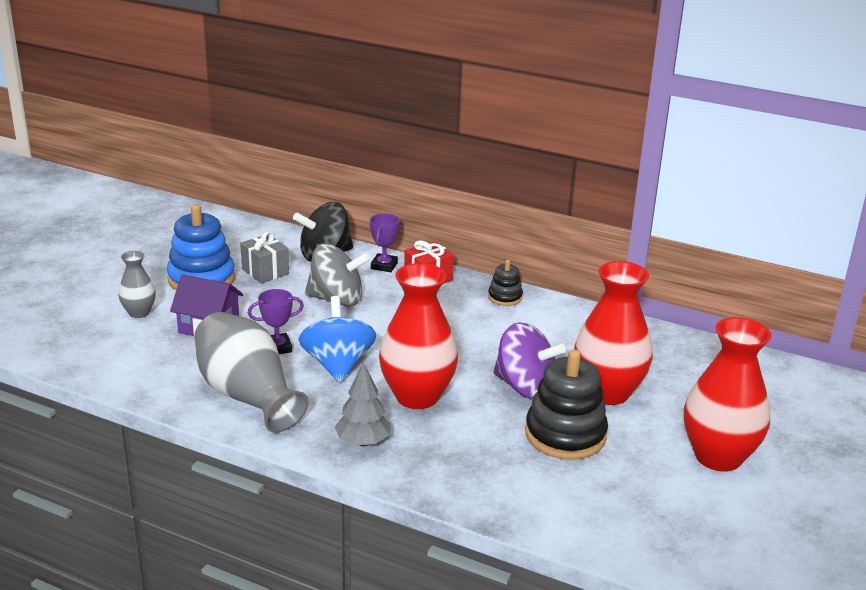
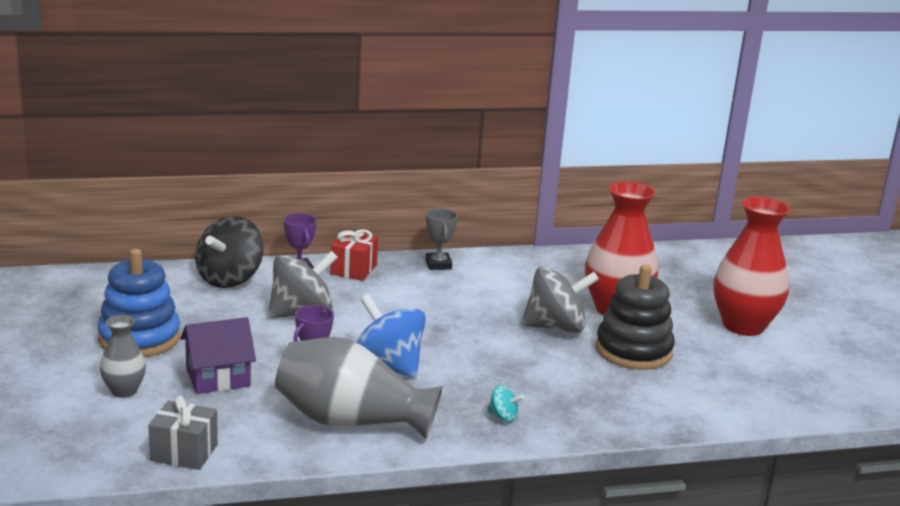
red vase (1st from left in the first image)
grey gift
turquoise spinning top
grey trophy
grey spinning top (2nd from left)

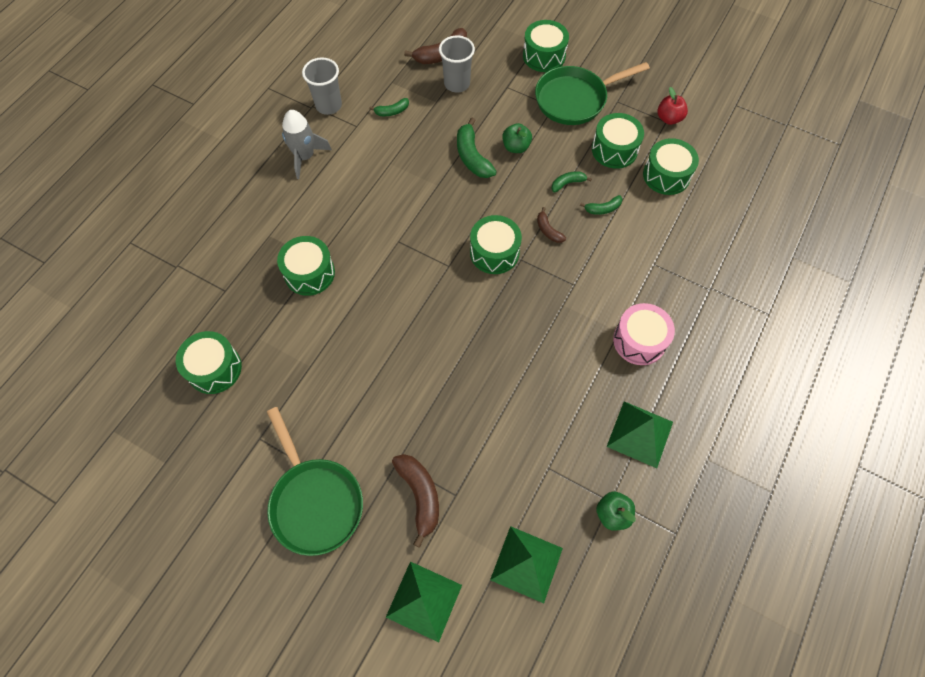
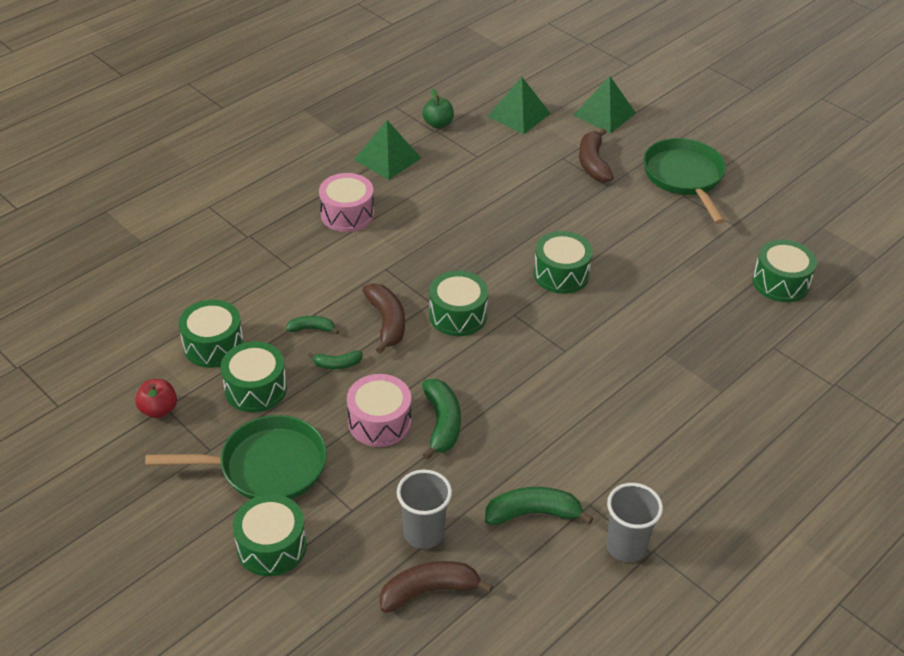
grey rocket
green drum (5th from left)
pink drum (2nd from left)
green banana (4th from left)
brown banana (1st from left)

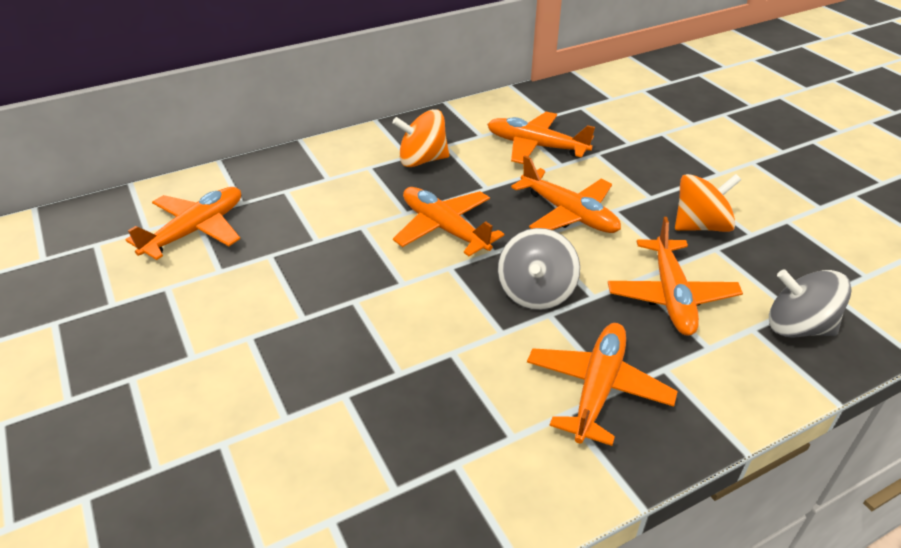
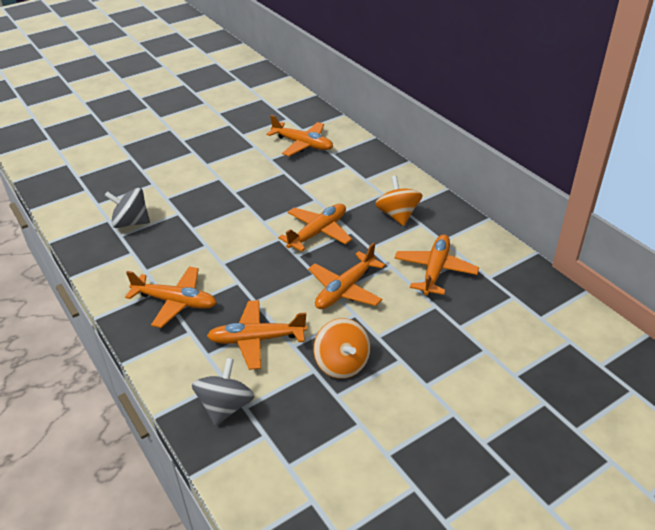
grey spinning top (1st from left)

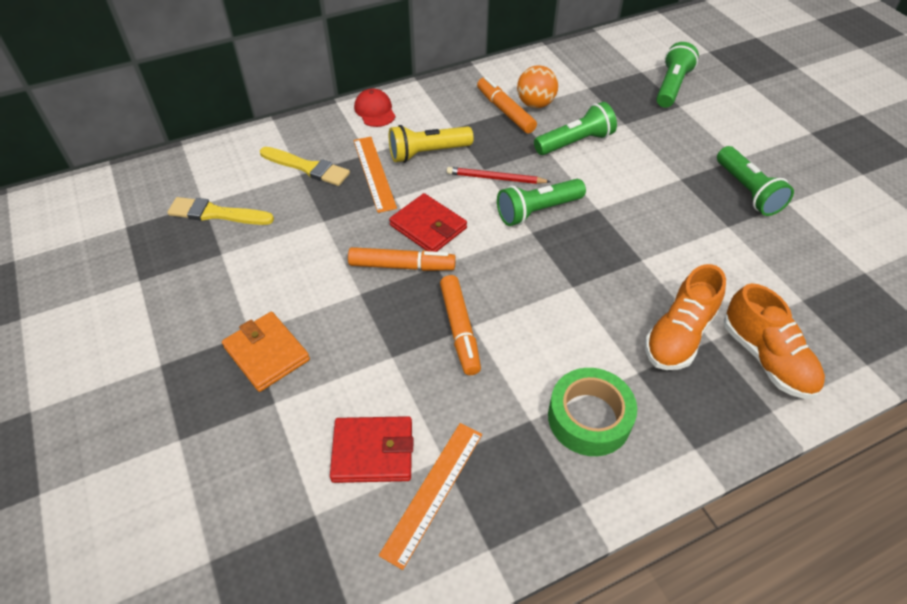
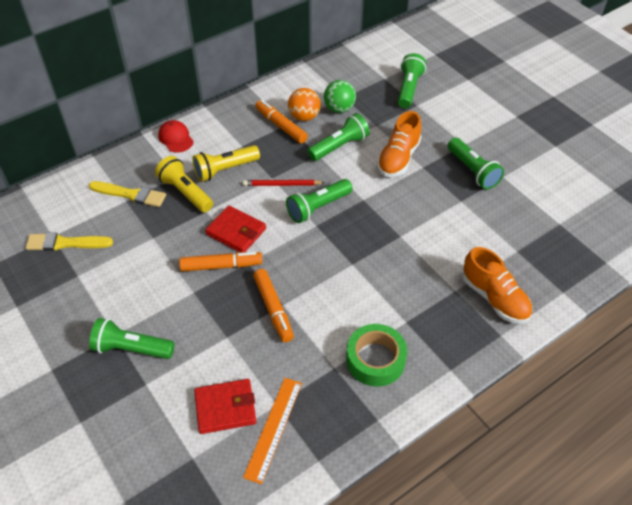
green ball
orange shoe (1st from left)
green flashlight (1st from left)
yellow flashlight (1st from left)

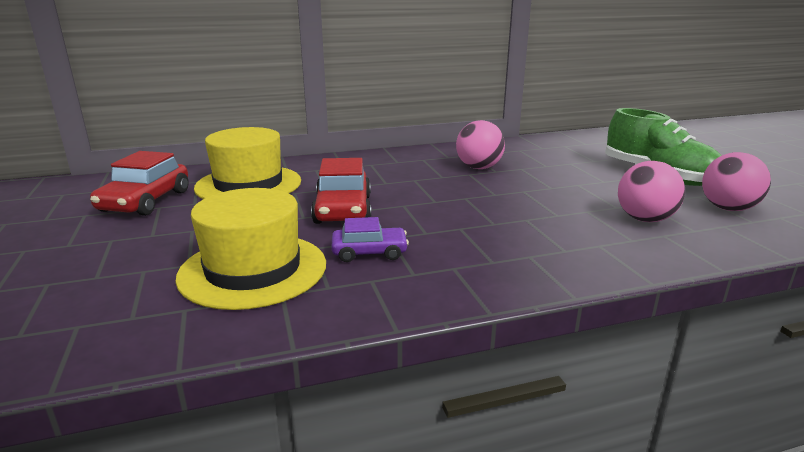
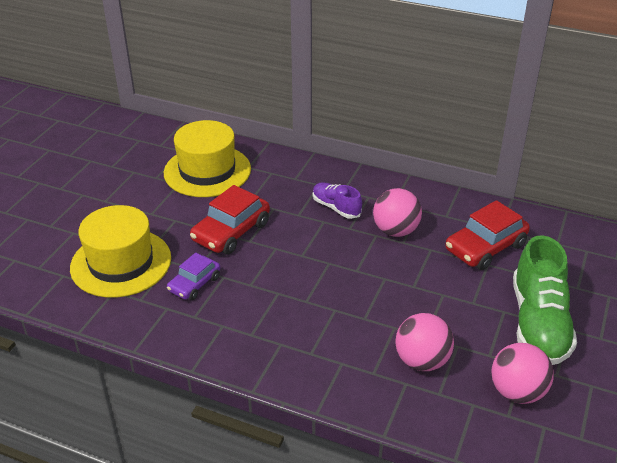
purple shoe
red car (2nd from left)
purple car

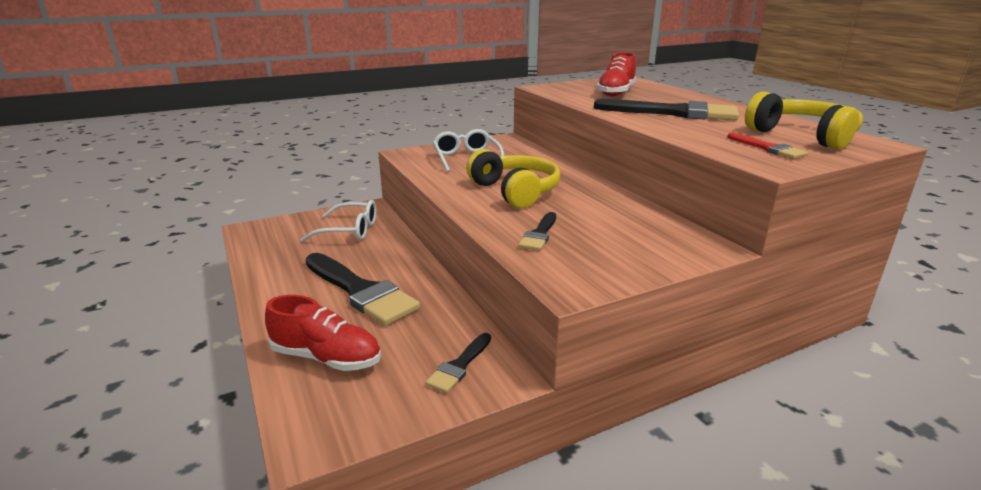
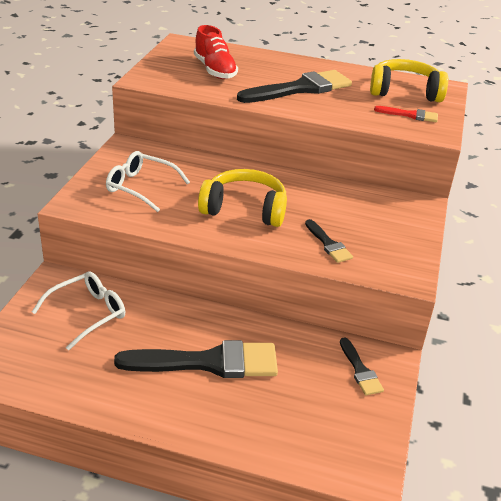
red shoe (1st from left in the first image)

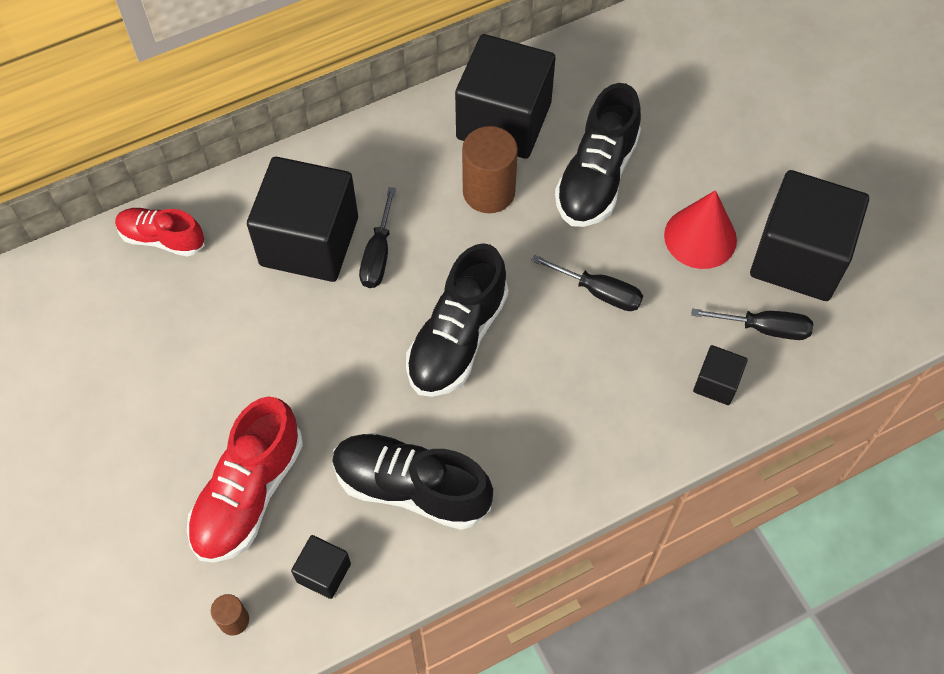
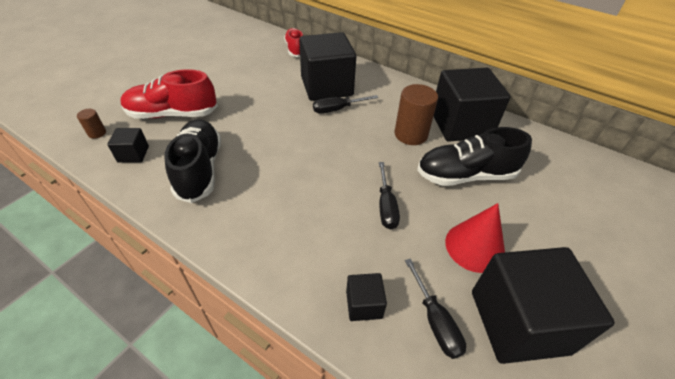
black shoe (2nd from left in the first image)

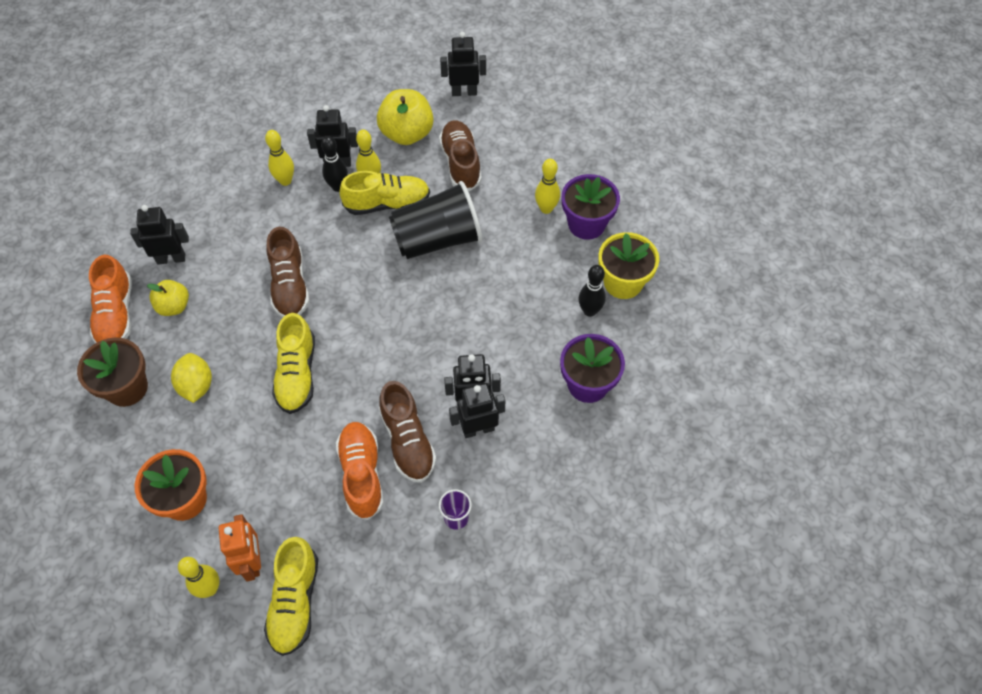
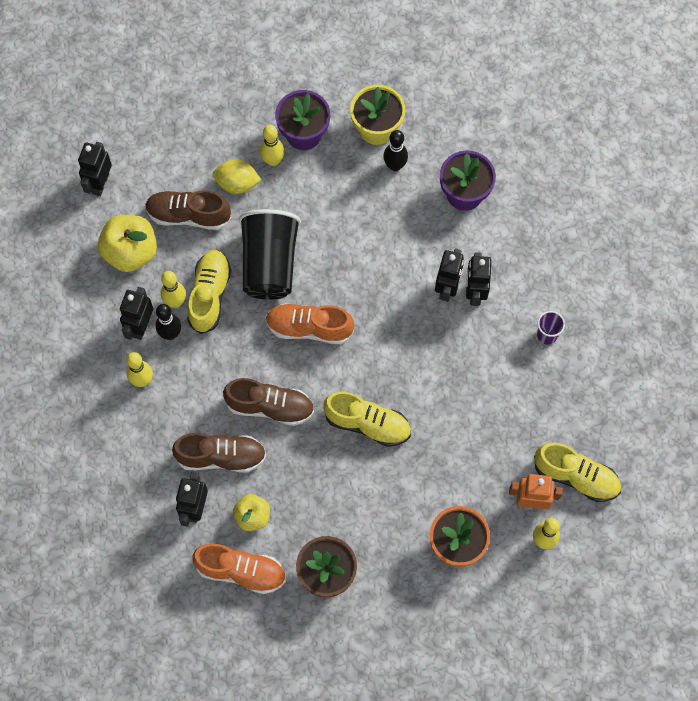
yellow lemon
orange shoe (2nd from left)
brown shoe (2nd from left)

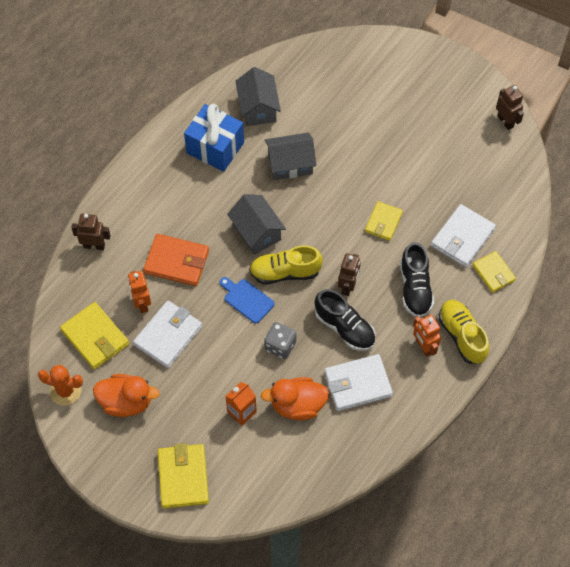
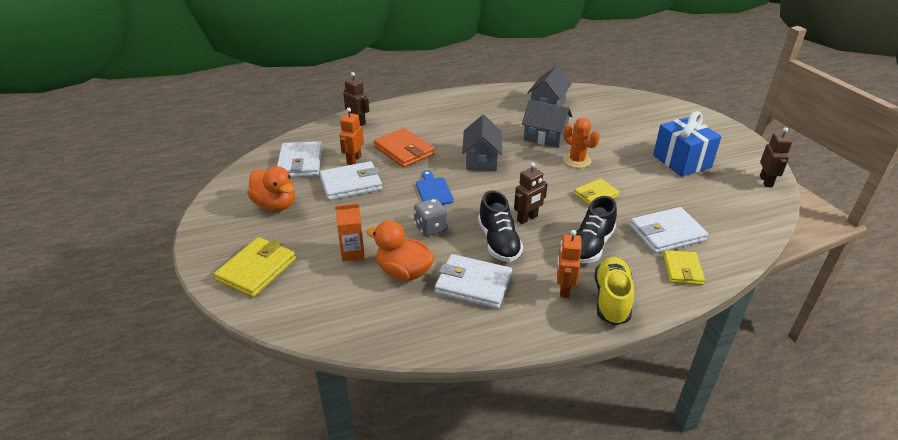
yellow shoe (1st from left in the first image)
orange cactus
blue gift
white wallet (1st from left)

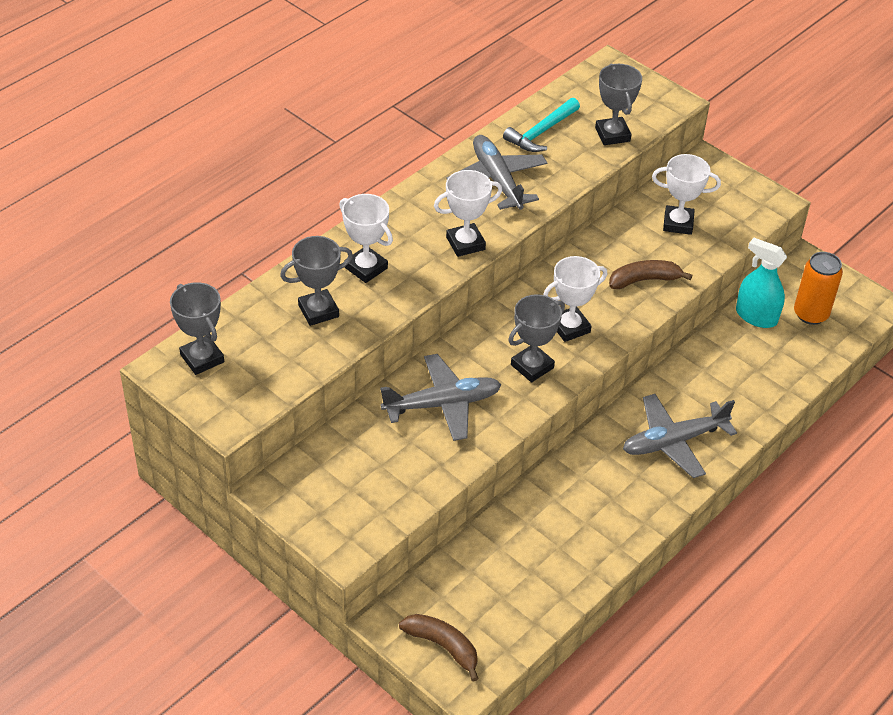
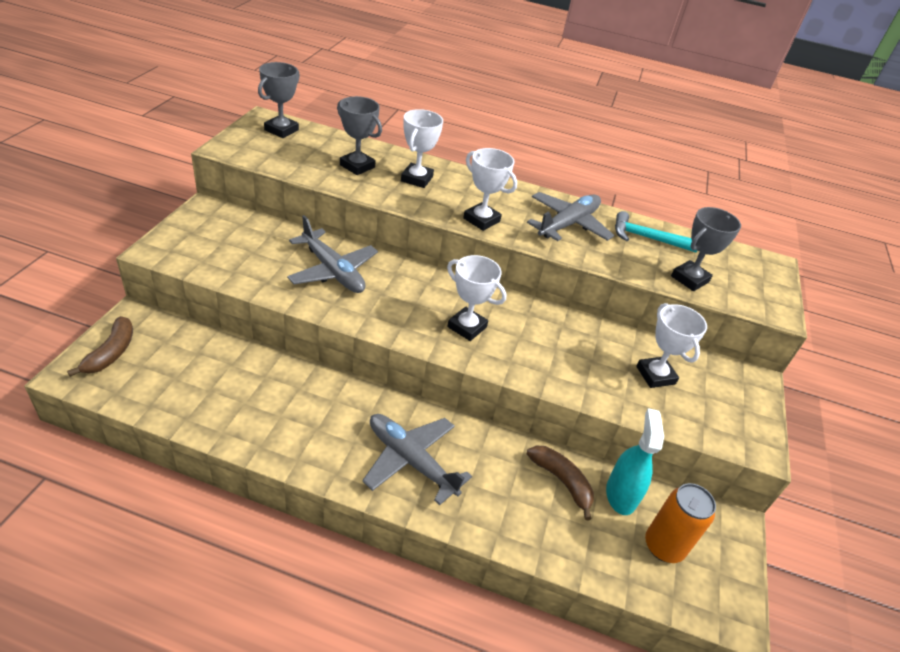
grey trophy (3rd from left in the first image)
brown banana (2nd from left)

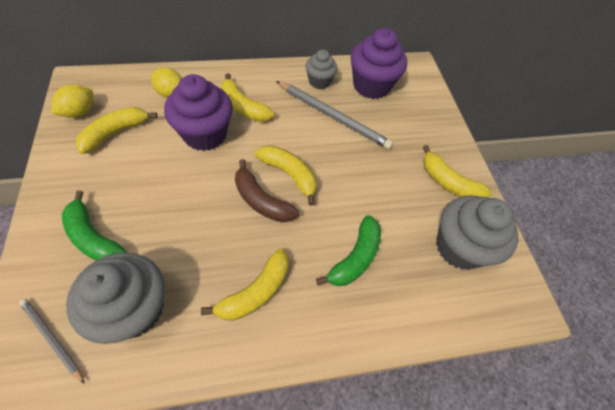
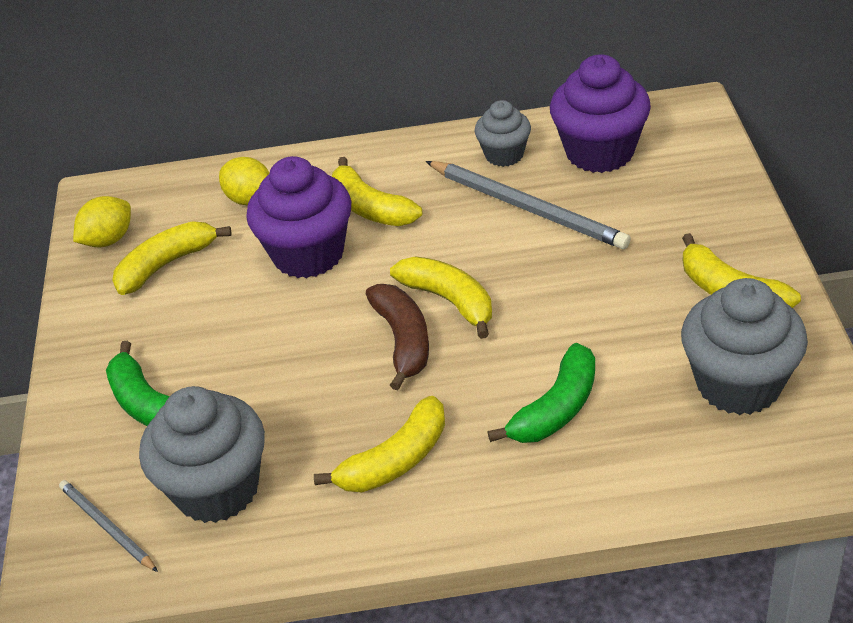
brown banana

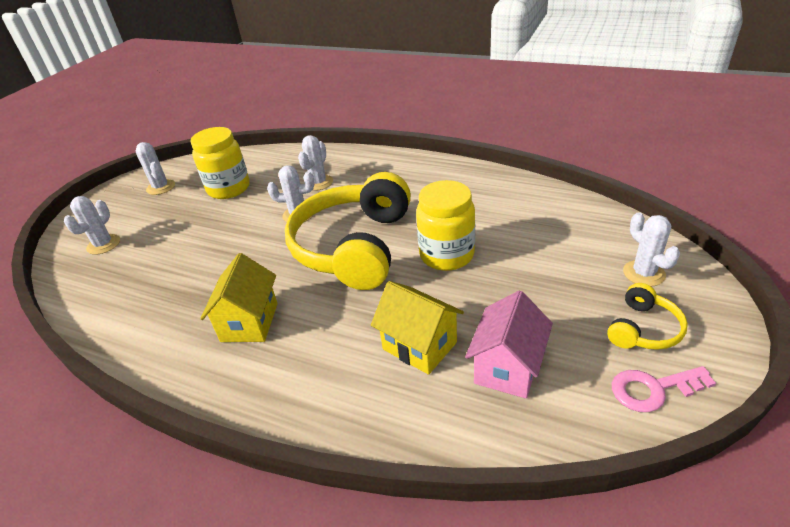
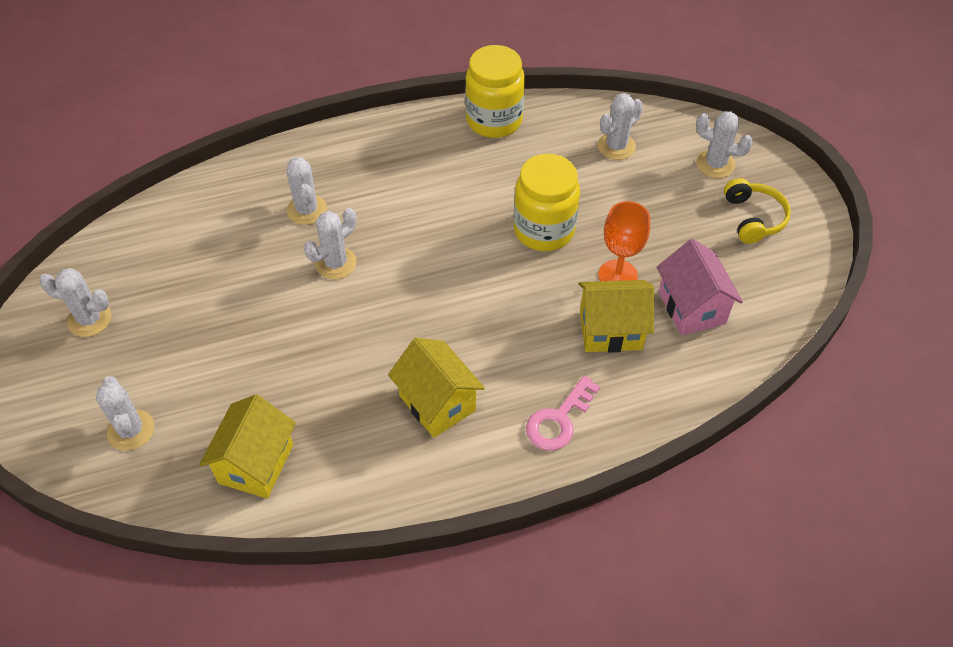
yellow headphones (1st from left in the first image)
yellow house (1st from left)
white cactus (5th from left)
orange goblet
yellow jar (1st from left)
pink key

